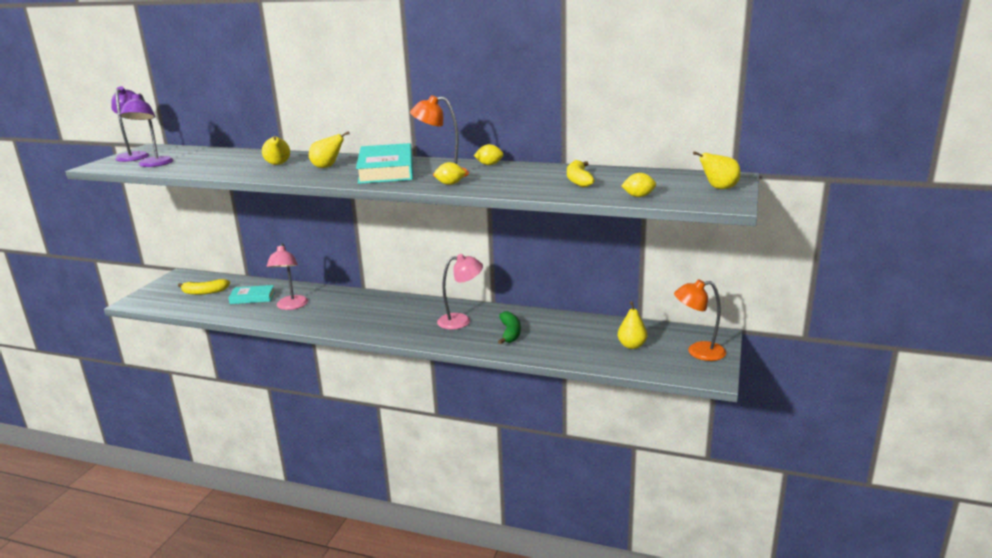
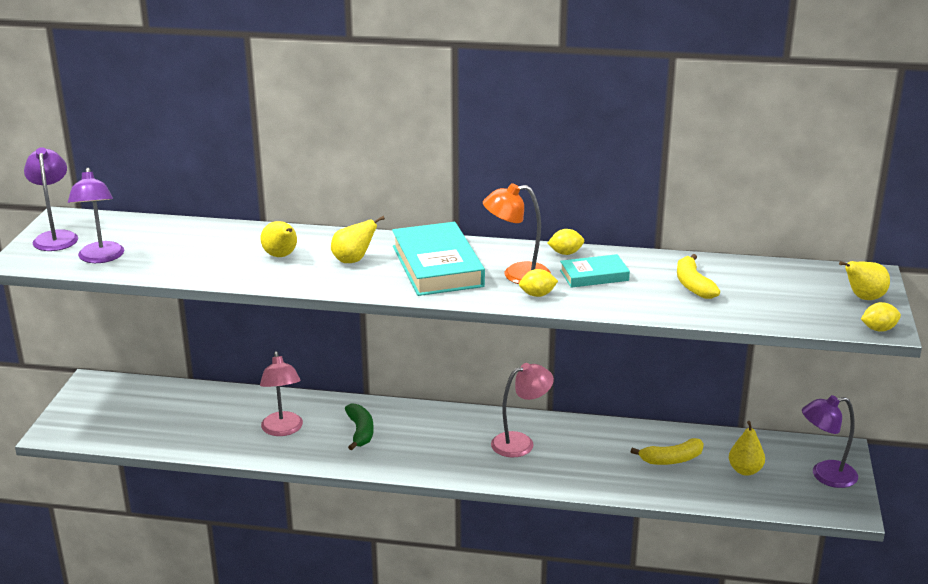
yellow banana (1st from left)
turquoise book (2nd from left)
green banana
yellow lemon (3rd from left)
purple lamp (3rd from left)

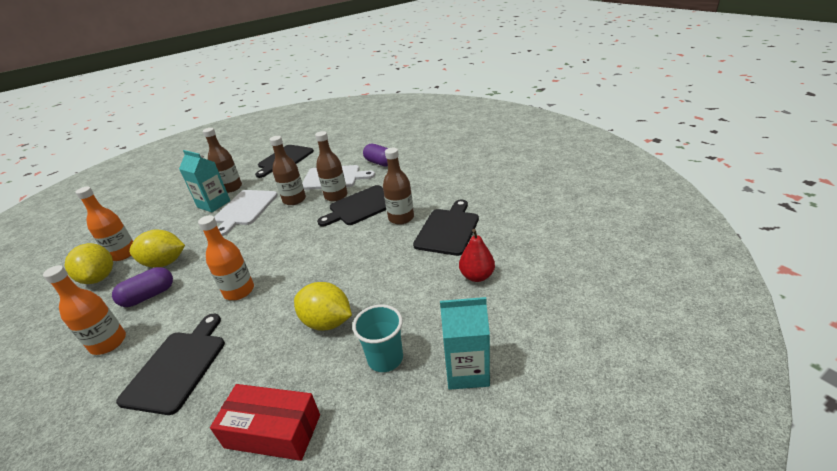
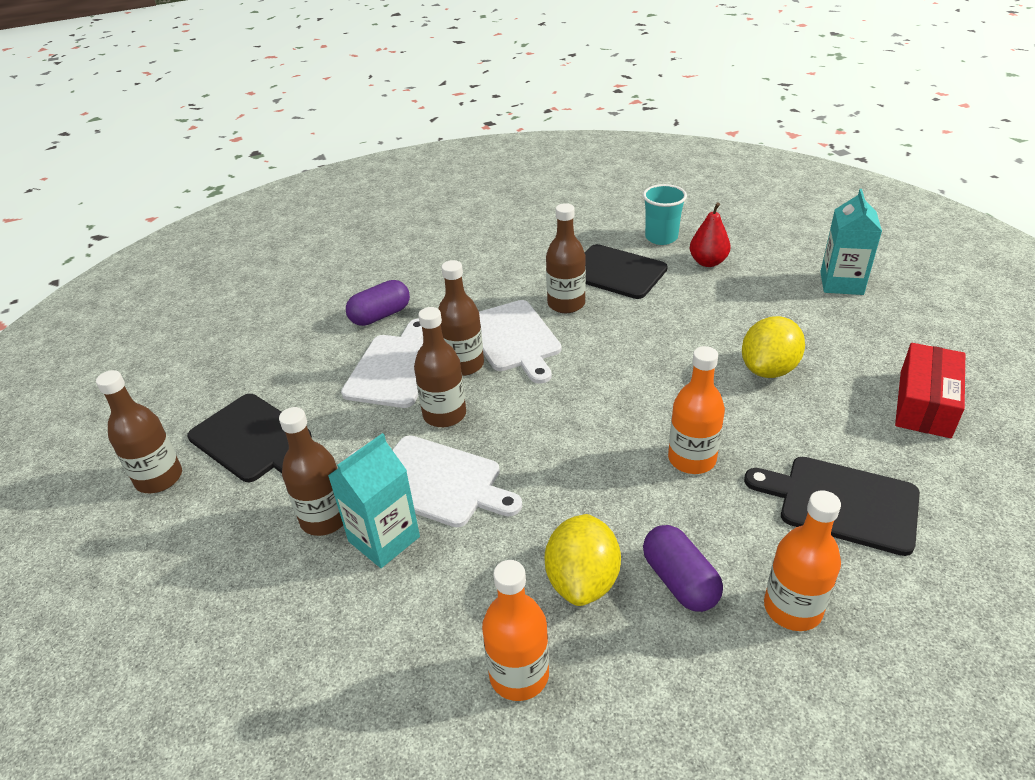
yellow lemon (1st from left in the first image)
brown bottle (1st from left)
turquoise cup
white cutting board (3rd from left)

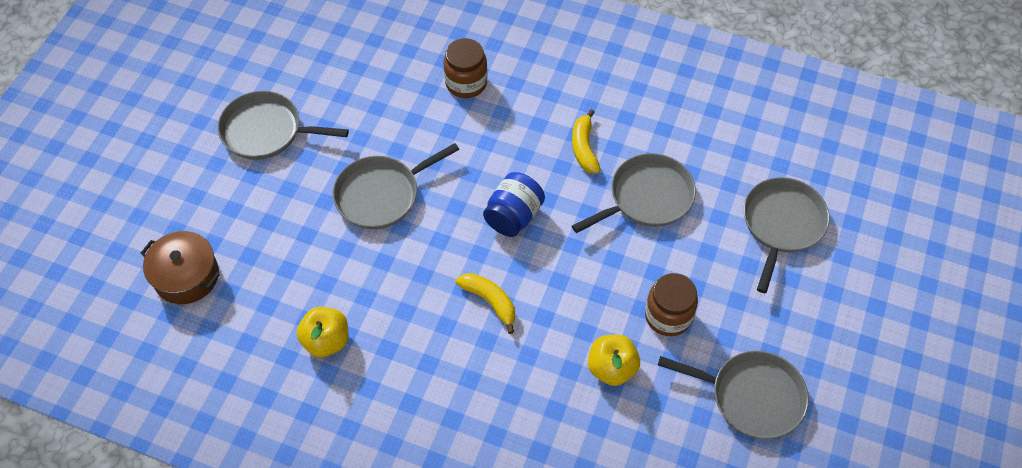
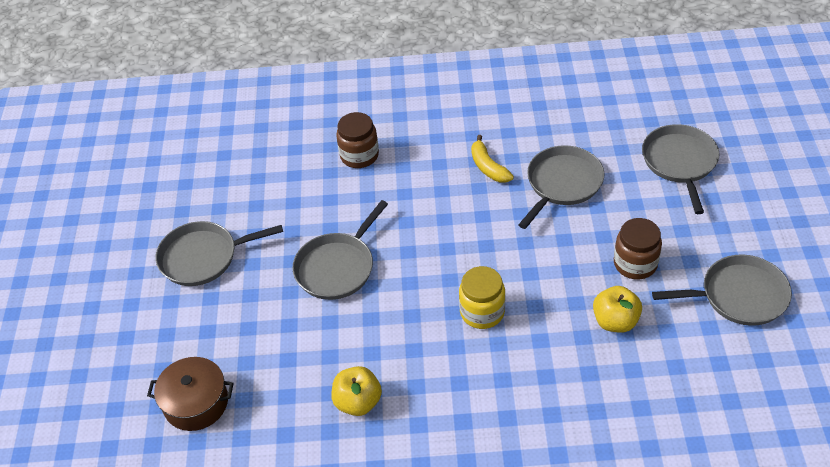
blue jar
yellow jar

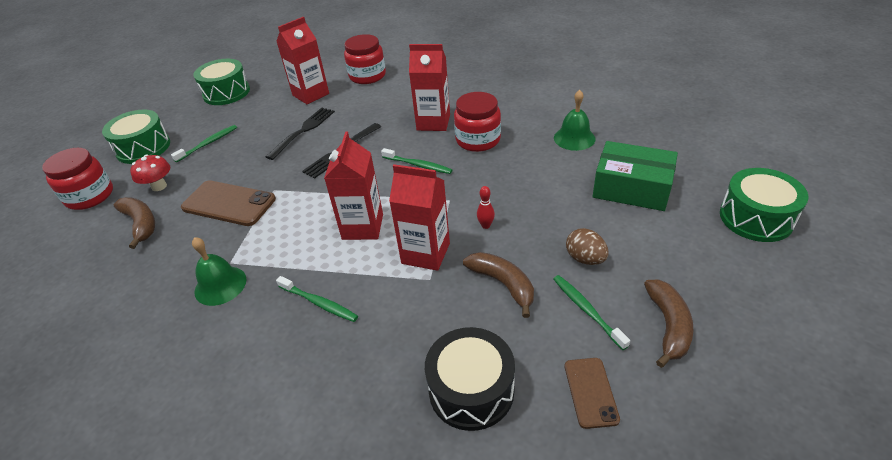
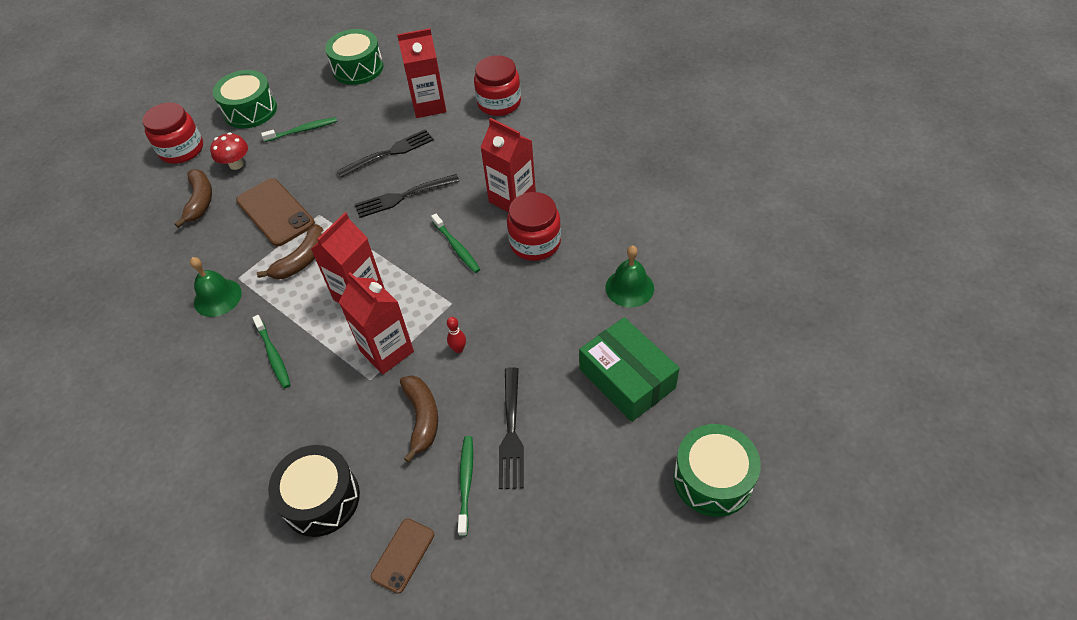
brown banana (2nd from left)
black fork (3rd from left)

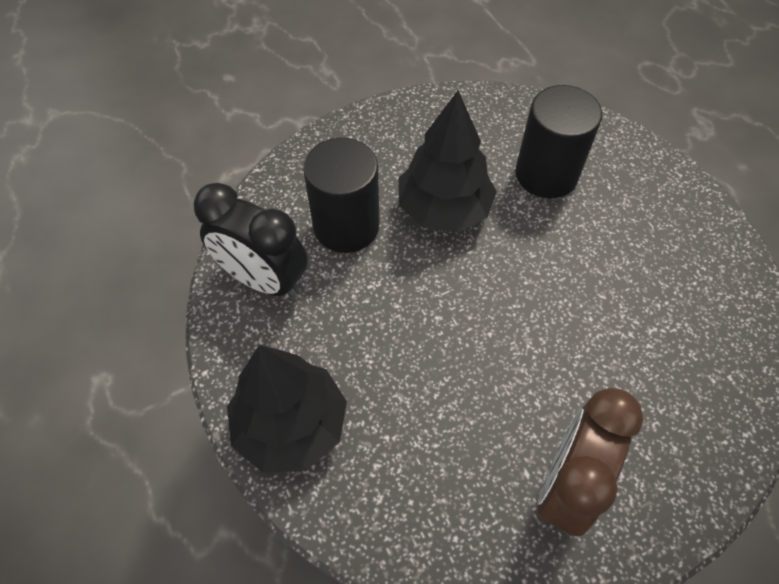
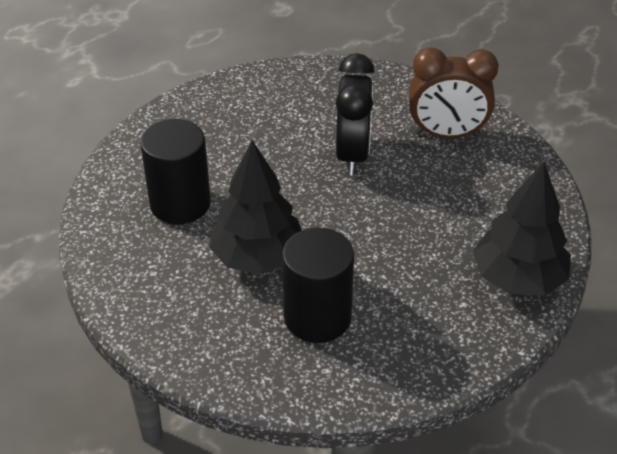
black clock

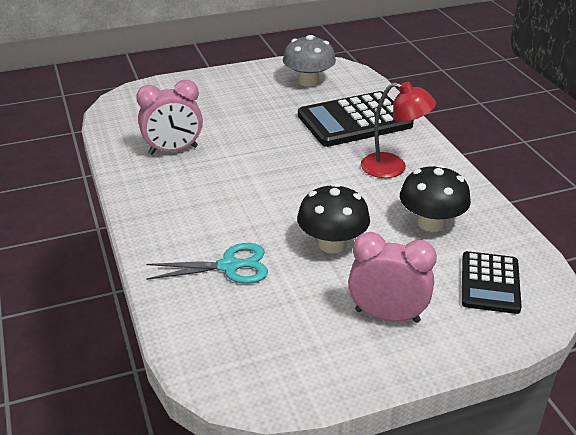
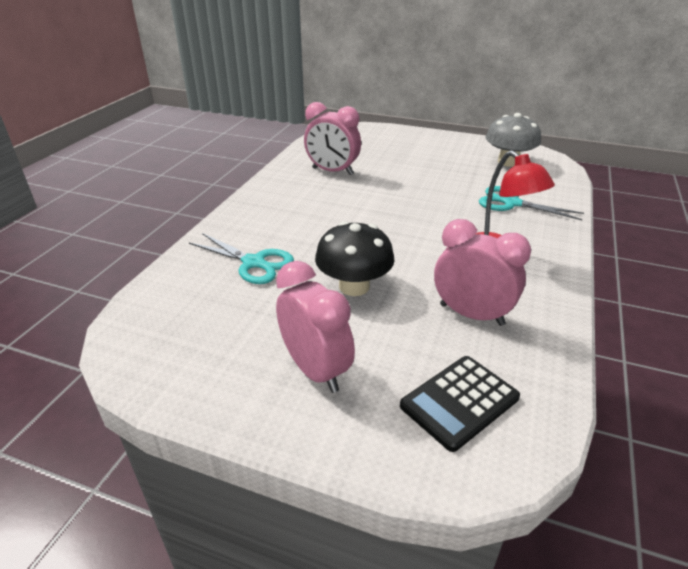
turquoise scissors (2nd from left)
pink clock (3rd from left)

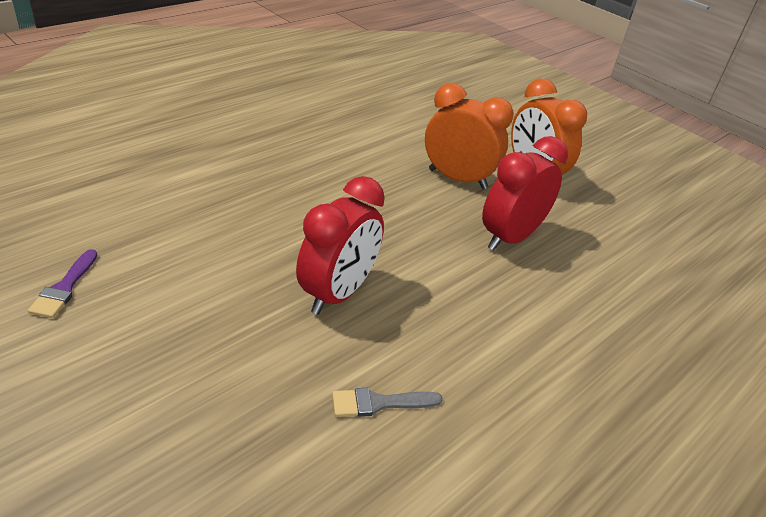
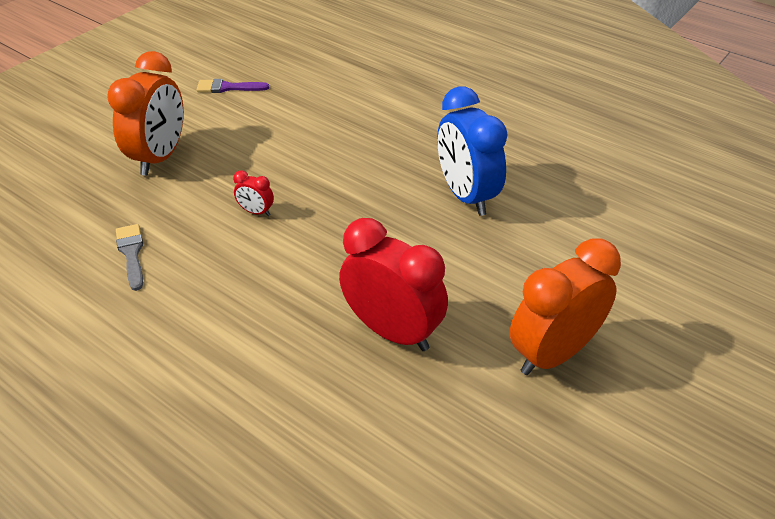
blue clock
orange clock (1st from left)
red clock (1st from left)

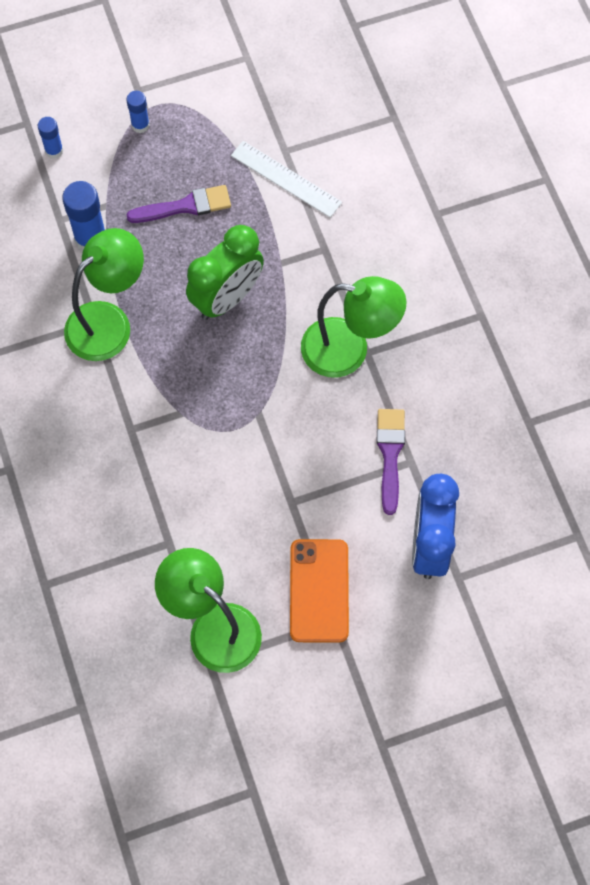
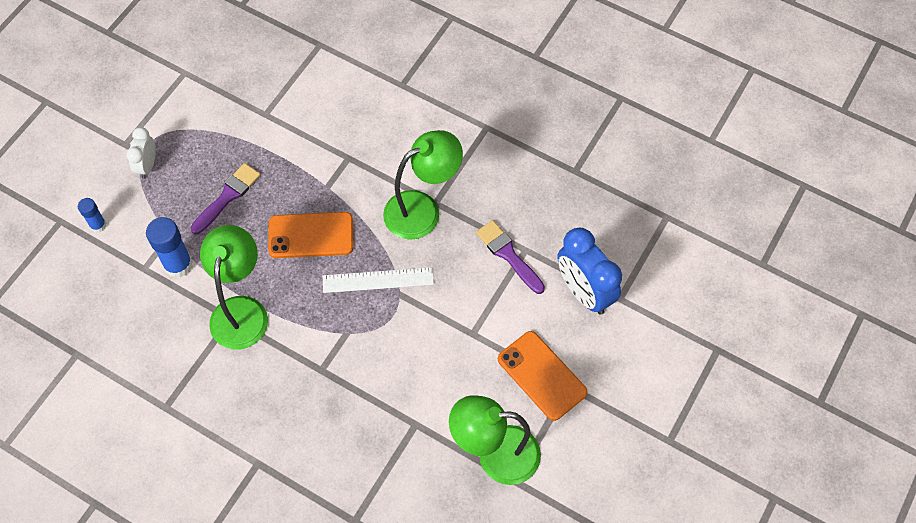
white ruler
white clock
orange phone (1st from left)

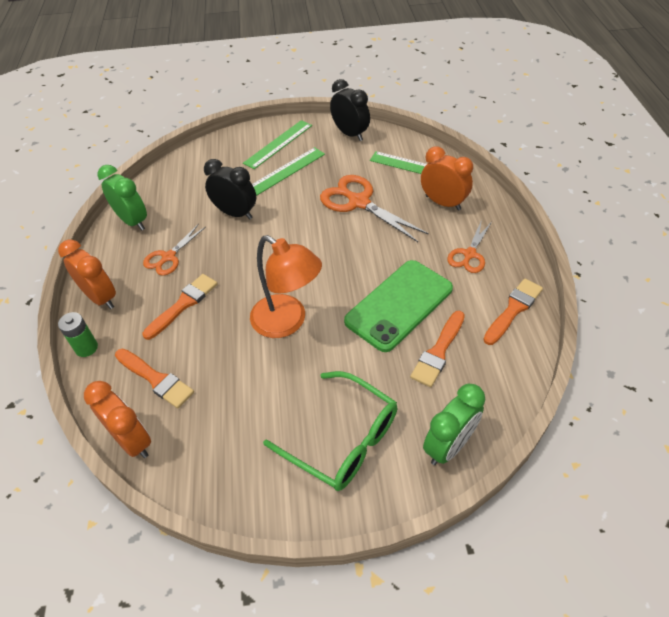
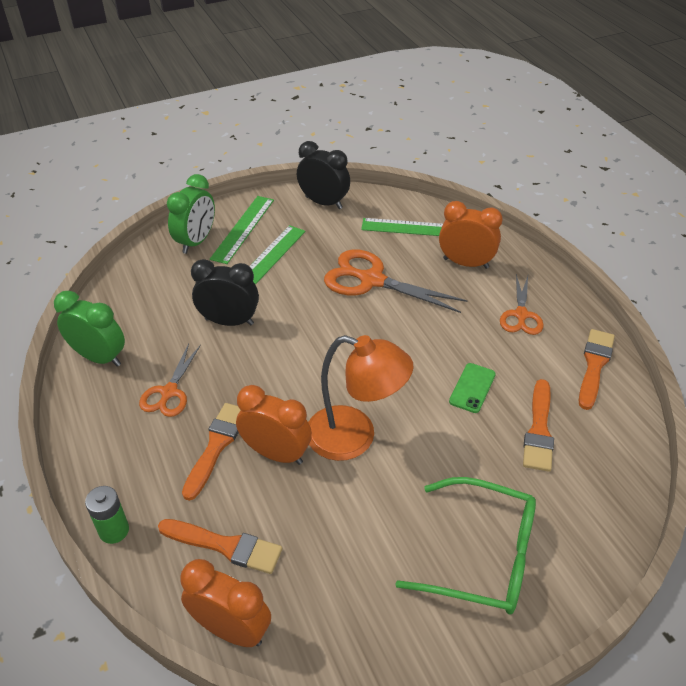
orange clock (2nd from left)
green clock (2nd from left)
green phone

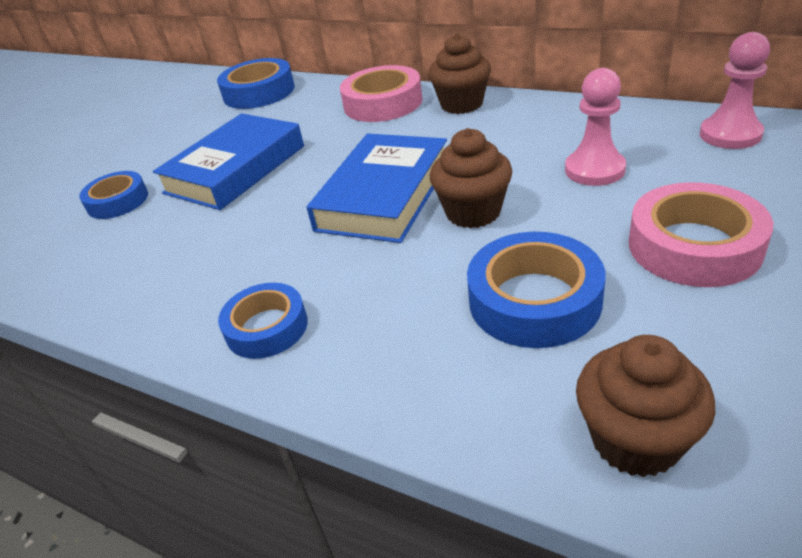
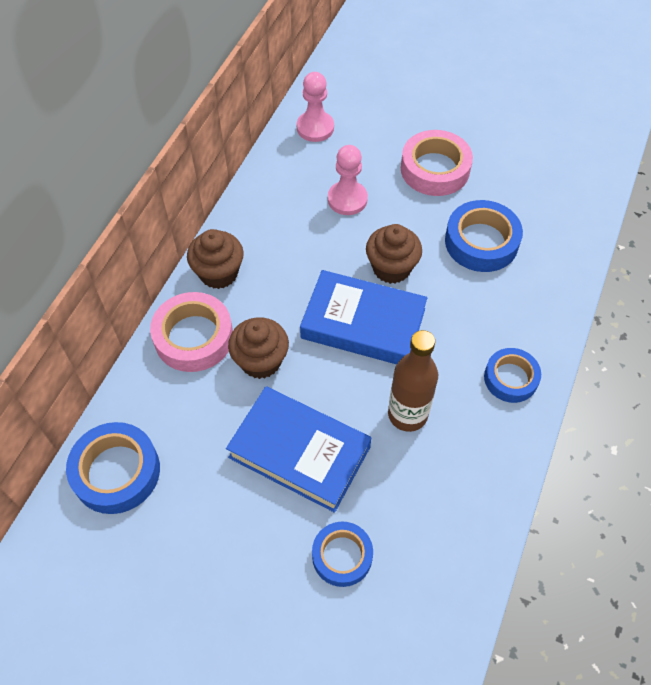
brown bottle
brown cupcake (2nd from left)

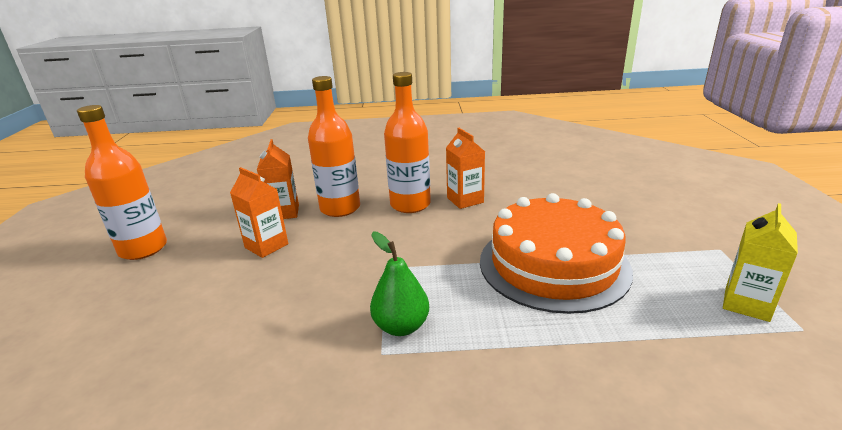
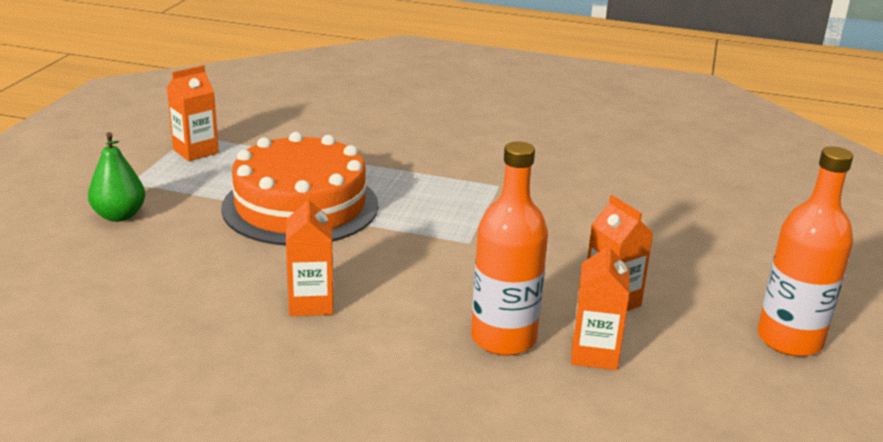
orange bottle (3rd from left in the first image)
green pear
orange carton (1st from left)

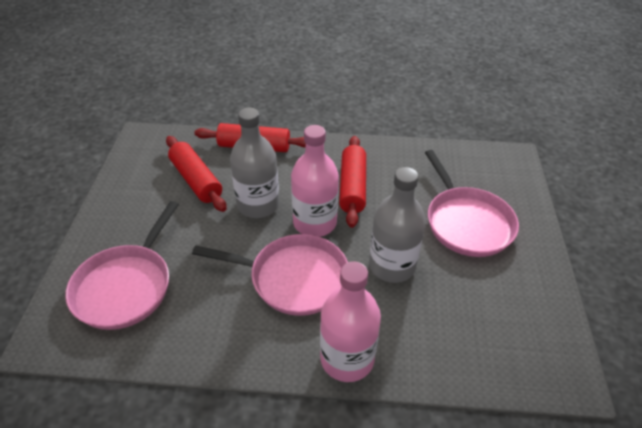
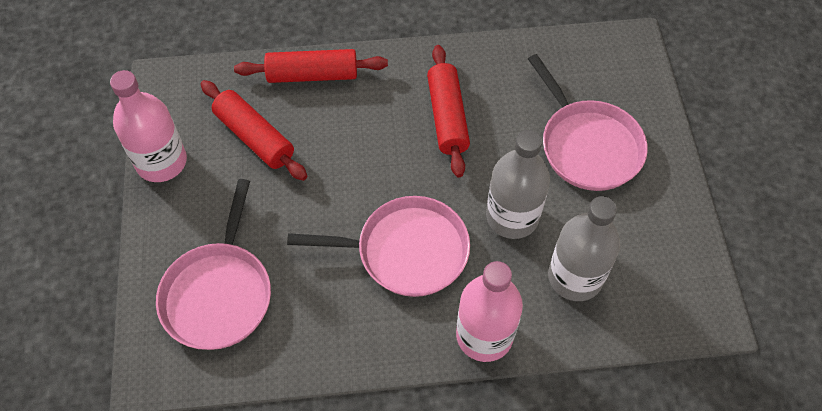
grey bottle (2nd from left)
pink bottle (1st from left)

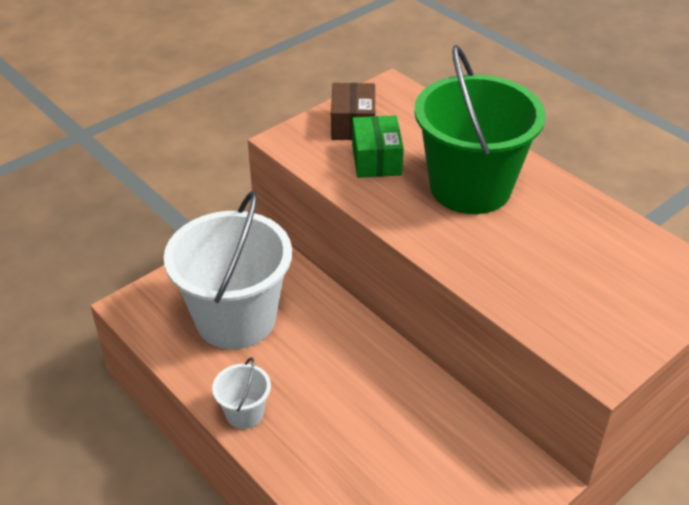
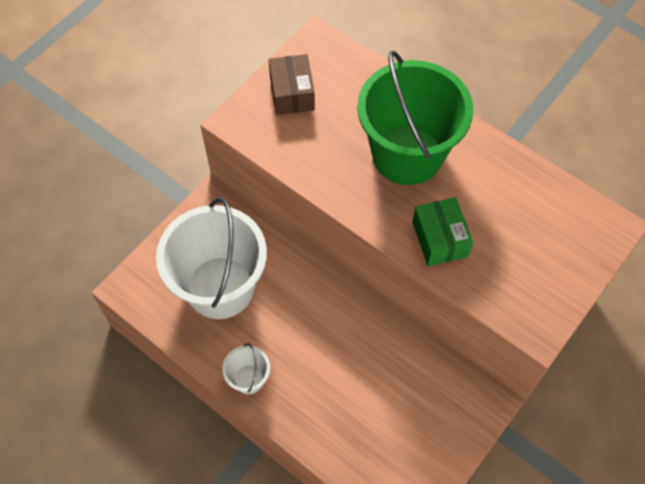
green box

